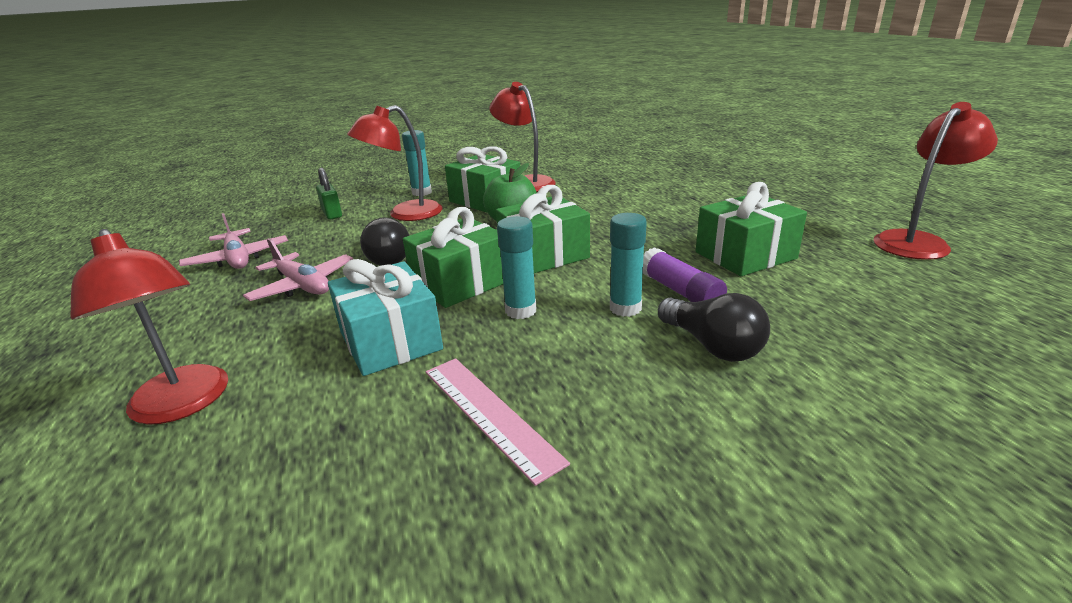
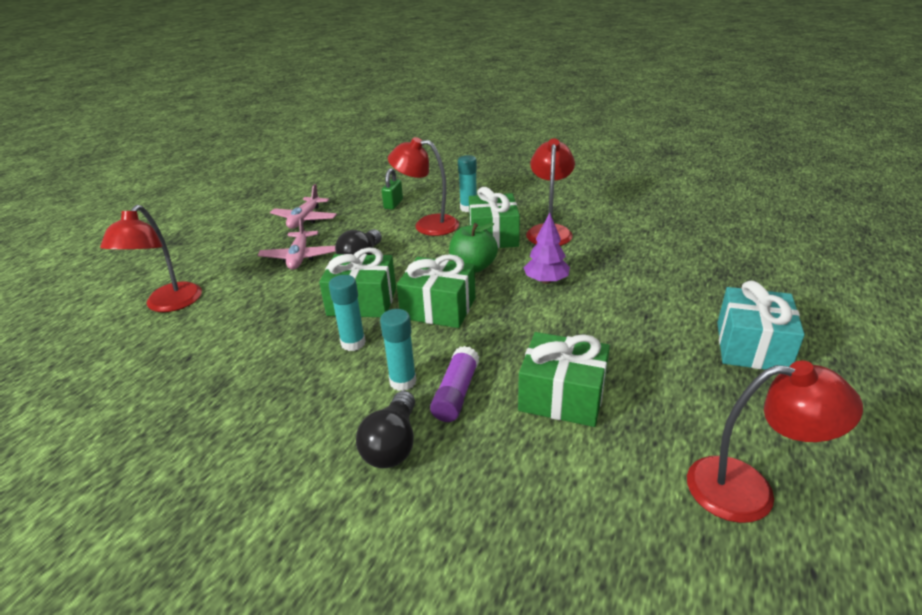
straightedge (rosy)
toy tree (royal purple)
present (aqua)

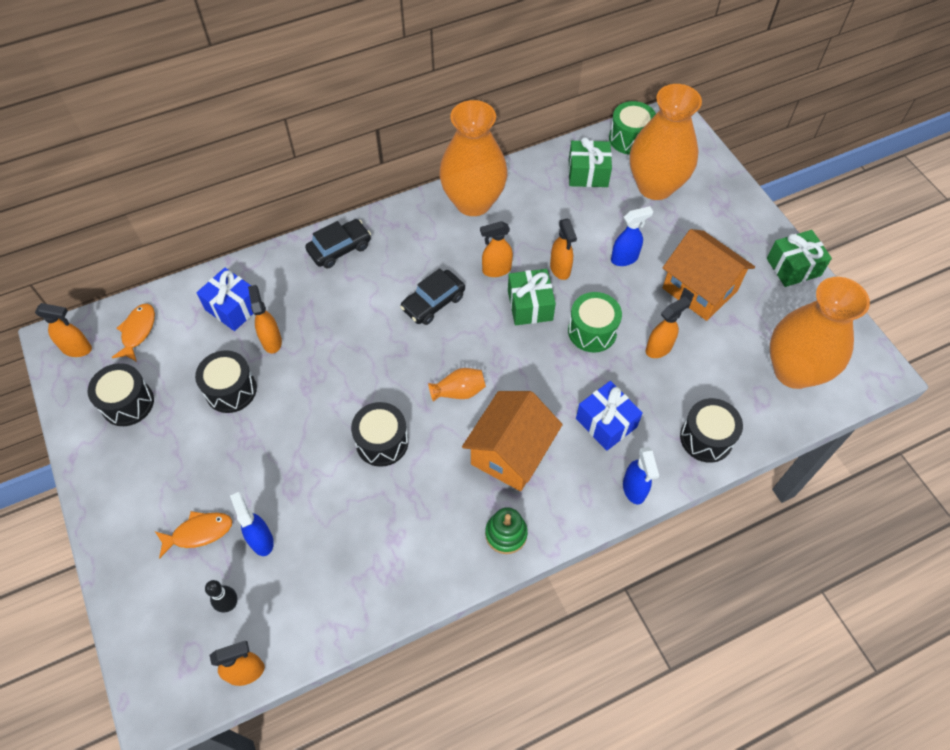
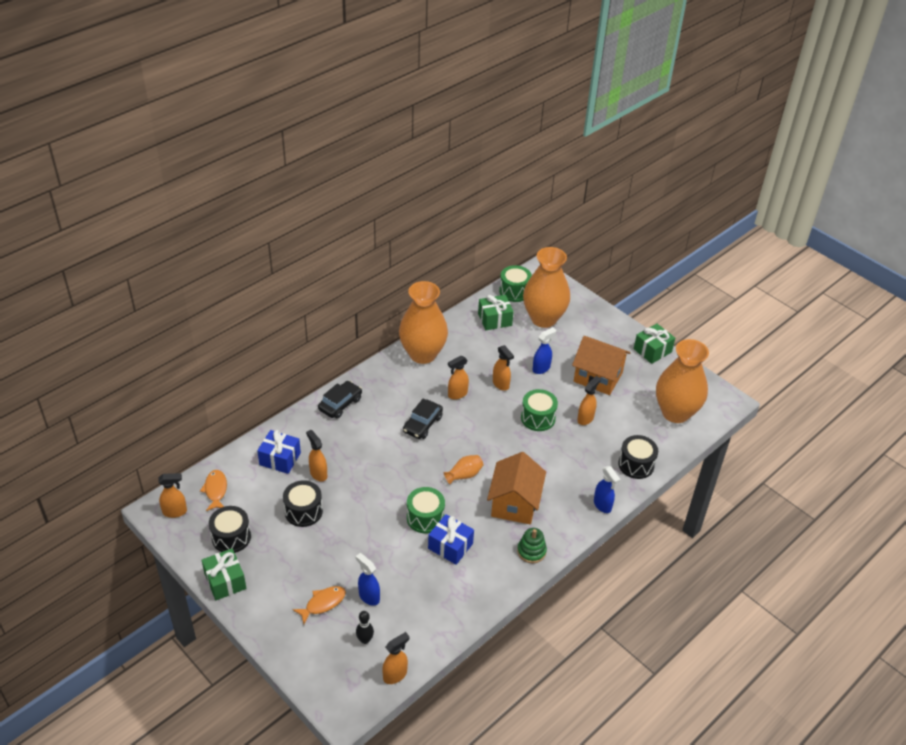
present (green) (no. 1 from left)
present (blue) (no. 2 from left)
snare drum (green) (no. 1 from left)

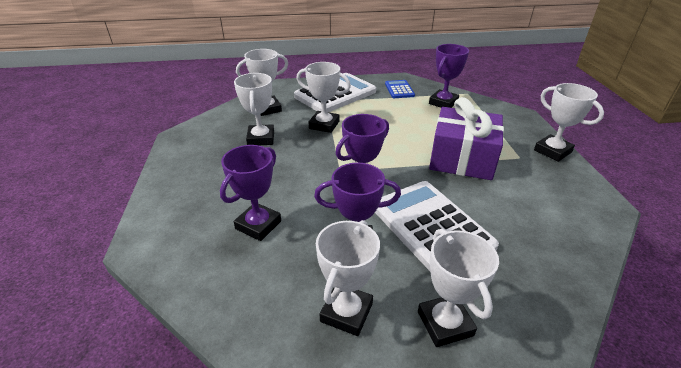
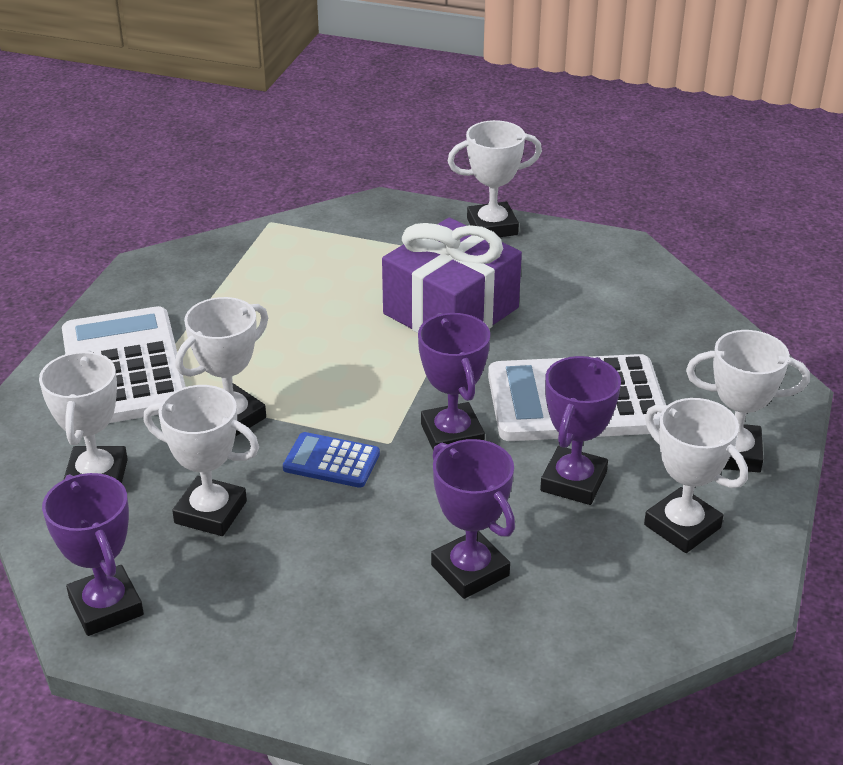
adding machine (blue)
trophy (royal purple) (no. 1 from left)

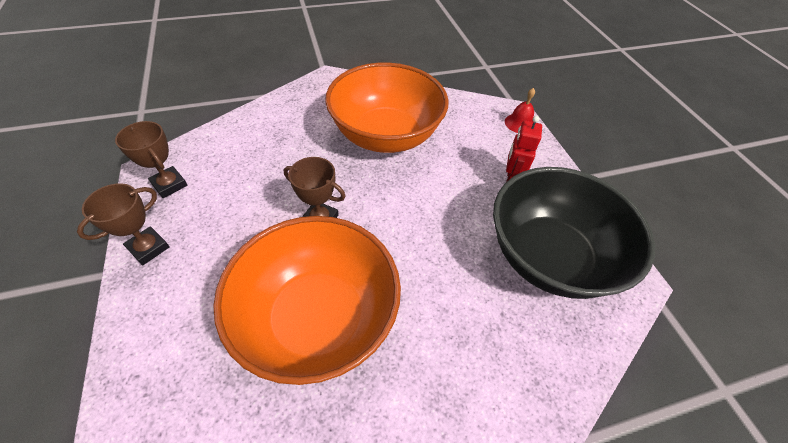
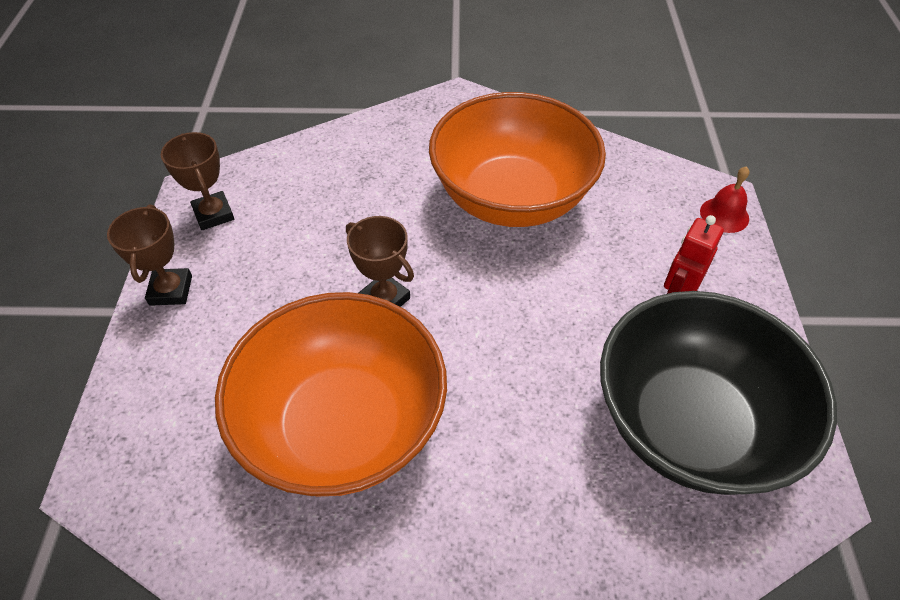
trophy (brown) (no. 1 from left)

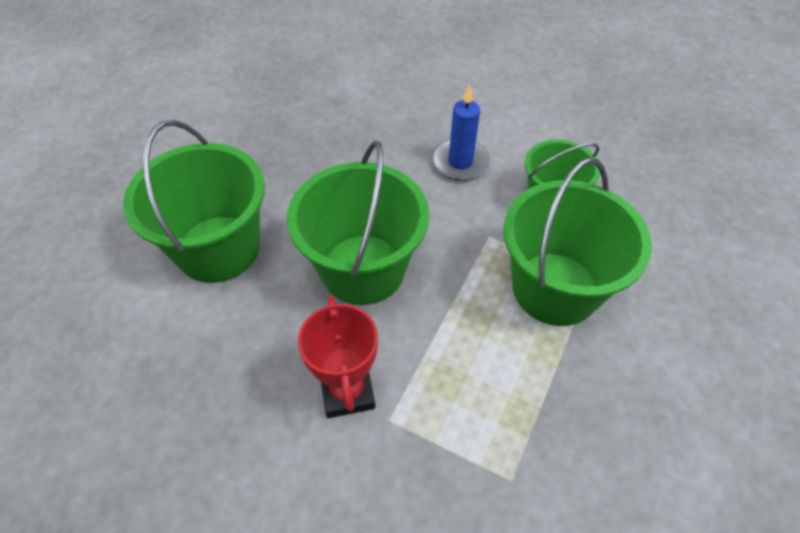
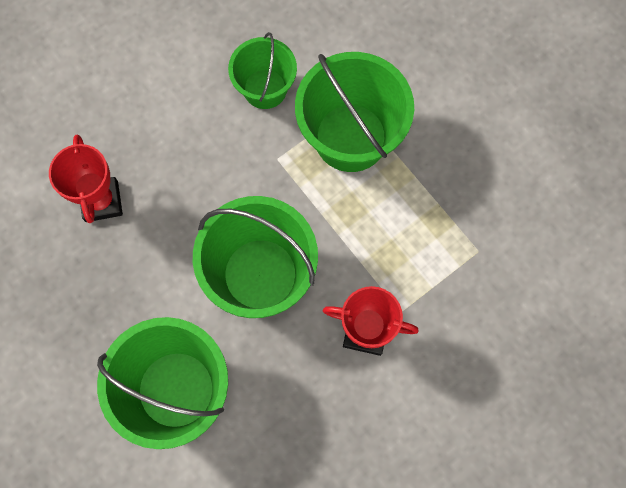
wax candle (blue)
trophy (scarlet) (no. 1 from left)

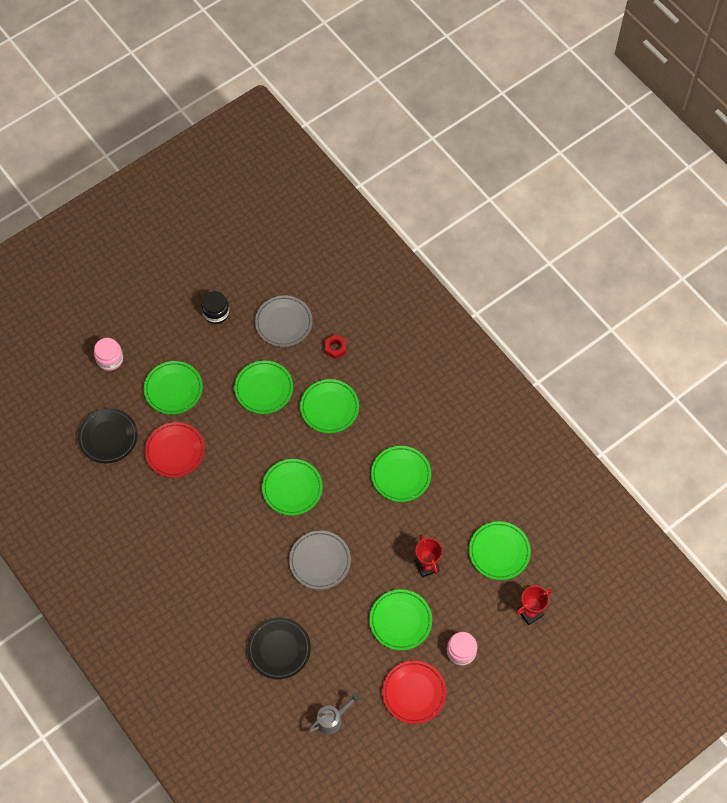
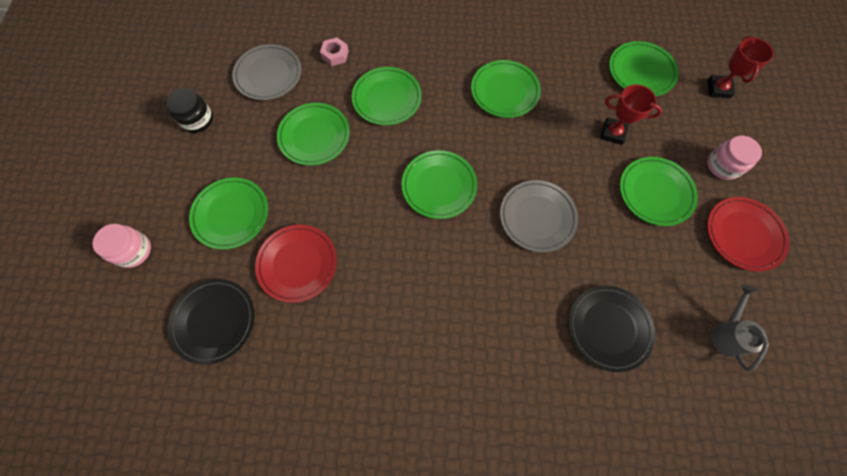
nut (rosy)

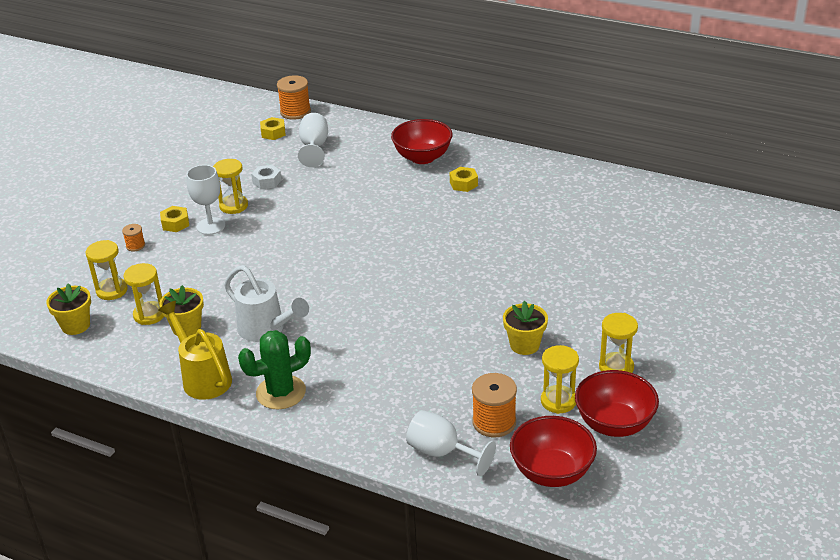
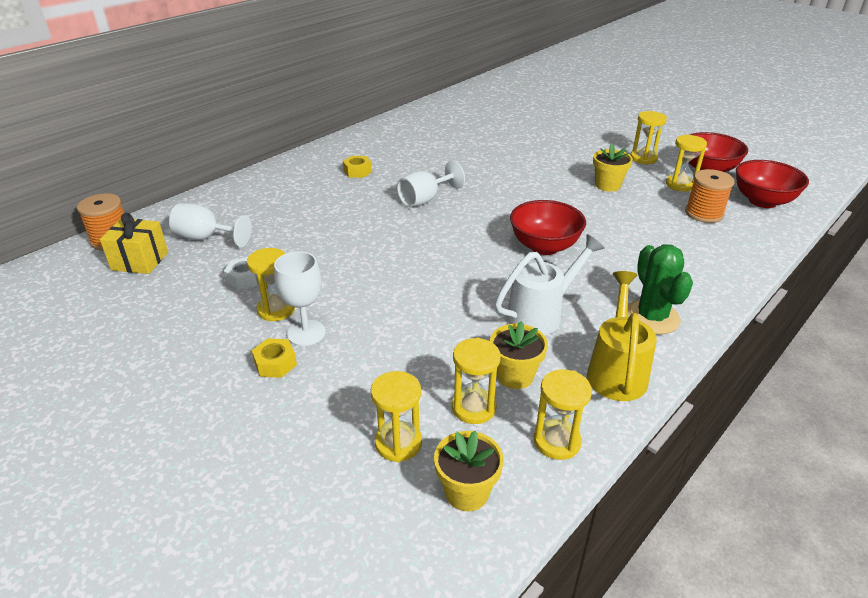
reel of thread (orange) (no. 1 from left in the first image)
hourglass (bright yellow) (no. 4 from left)
deep dish (scarlet) (no. 1 from left)
chalice (white) (no. 3 from left)
present (bright yellow)
watering pot (bright yellow)

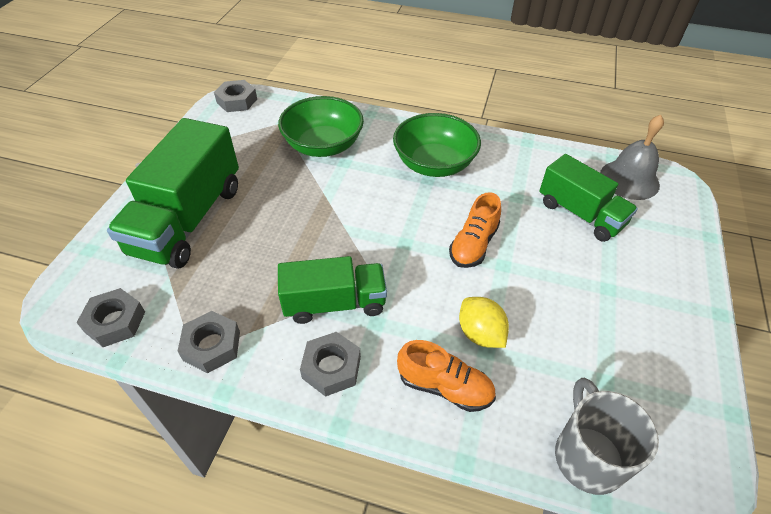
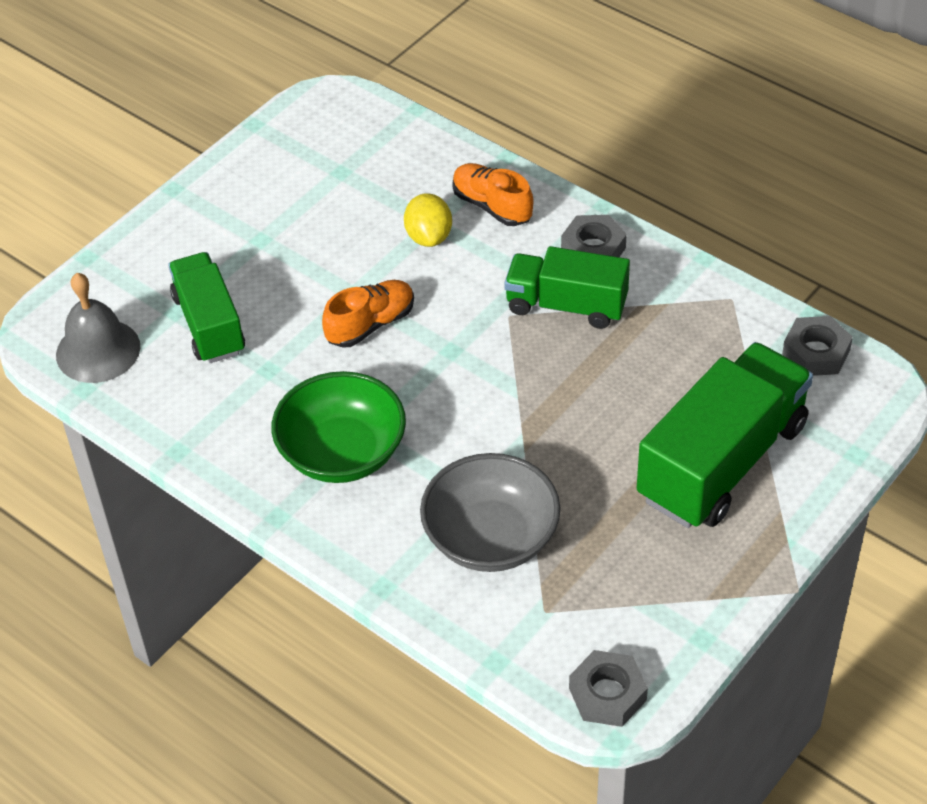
nut (grey) (no. 2 from left in the first image)
tea mug (grey)
deep dish (grey)

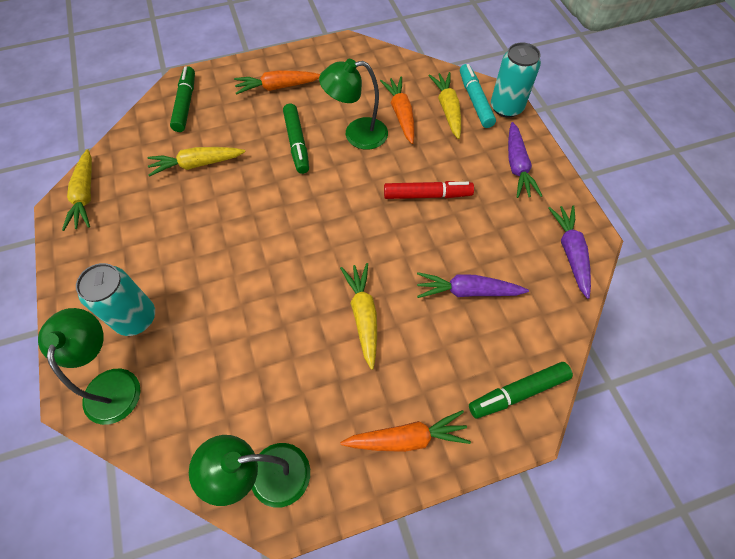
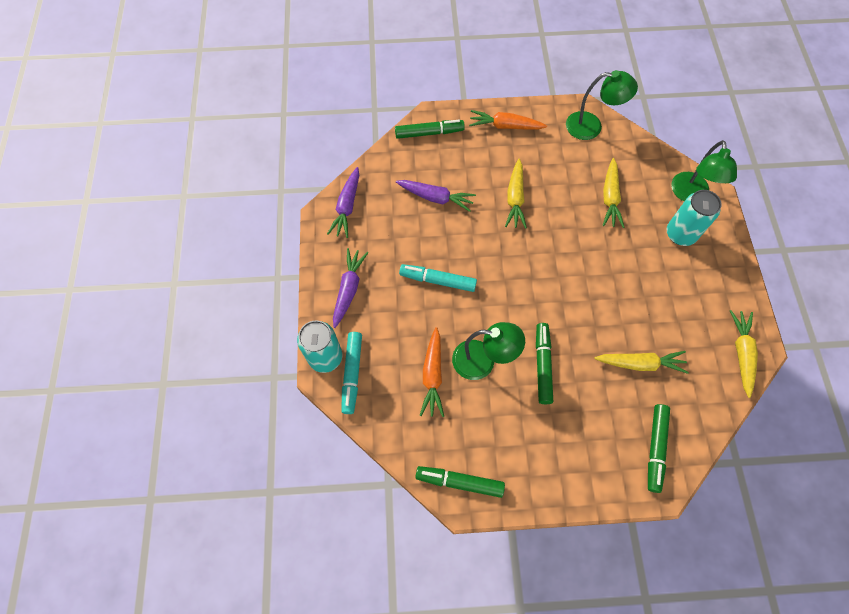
toy carrot (orange) (no. 1 from left in the first image)
marker (green) (no. 2 from left)
toy carrot (bright yellow) (no. 2 from left)
marker (aqua) (no. 2 from left)

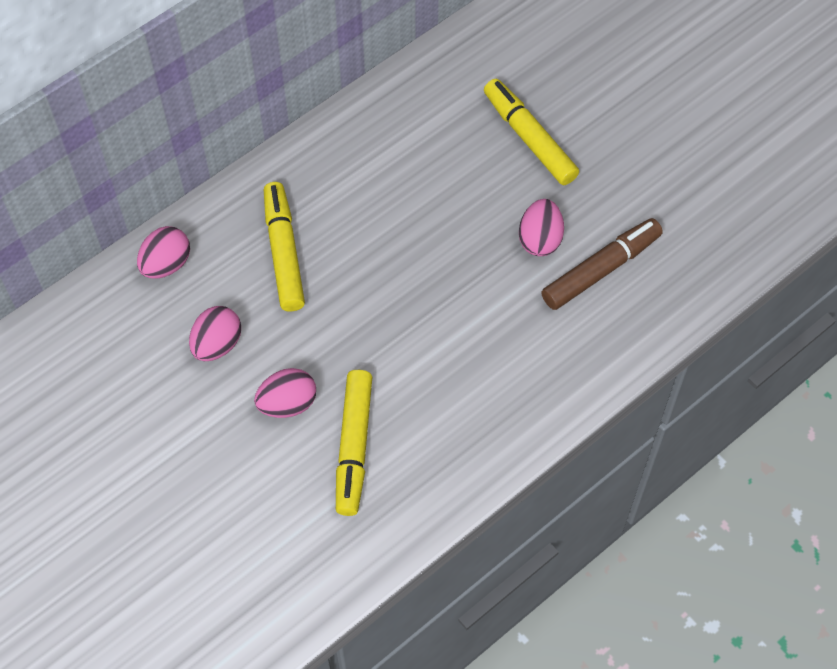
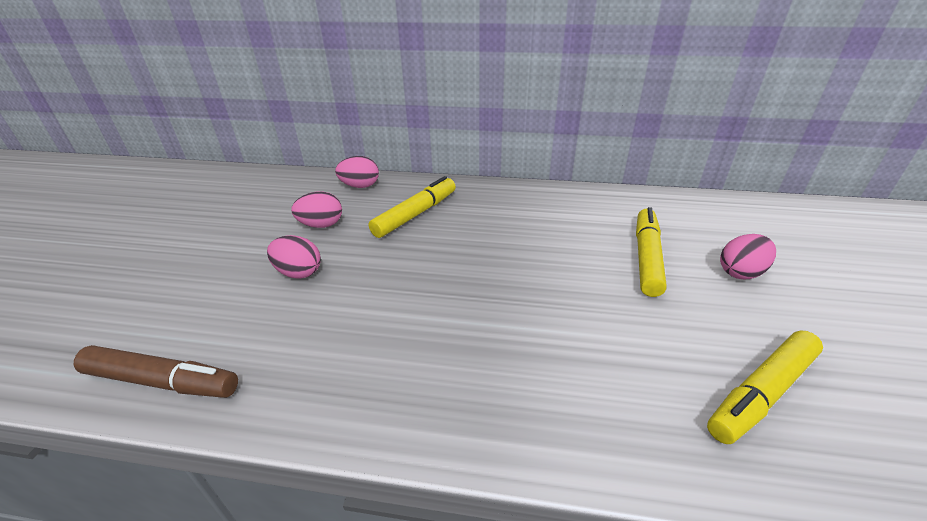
marker (bright yellow) (no. 3 from left)
egg shape (rosy) (no. 4 from left)
marker (brown)

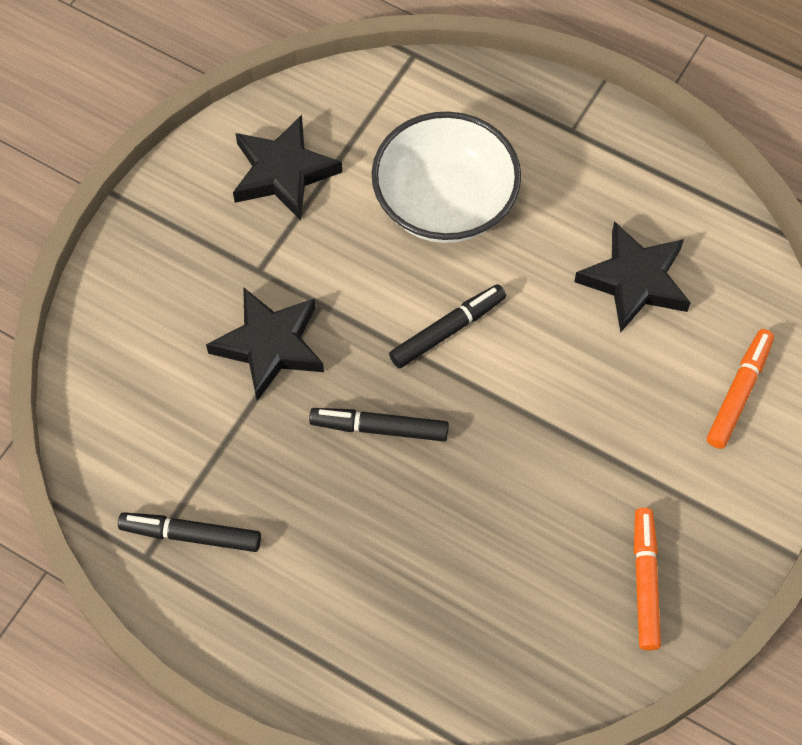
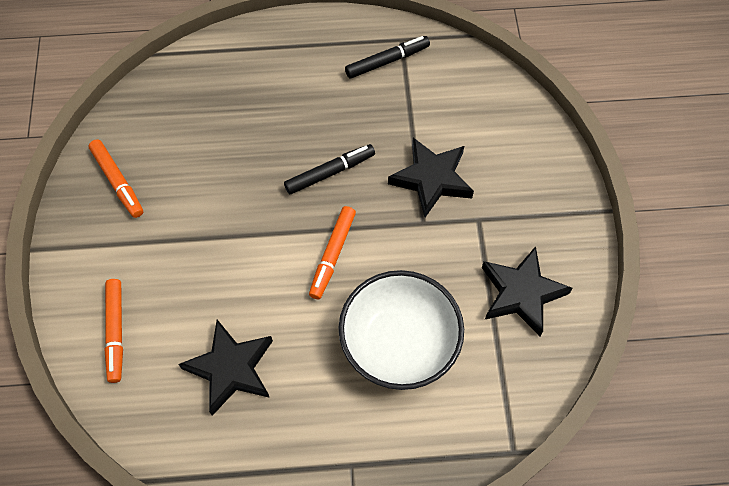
marker (orange) (no. 3 from left)

